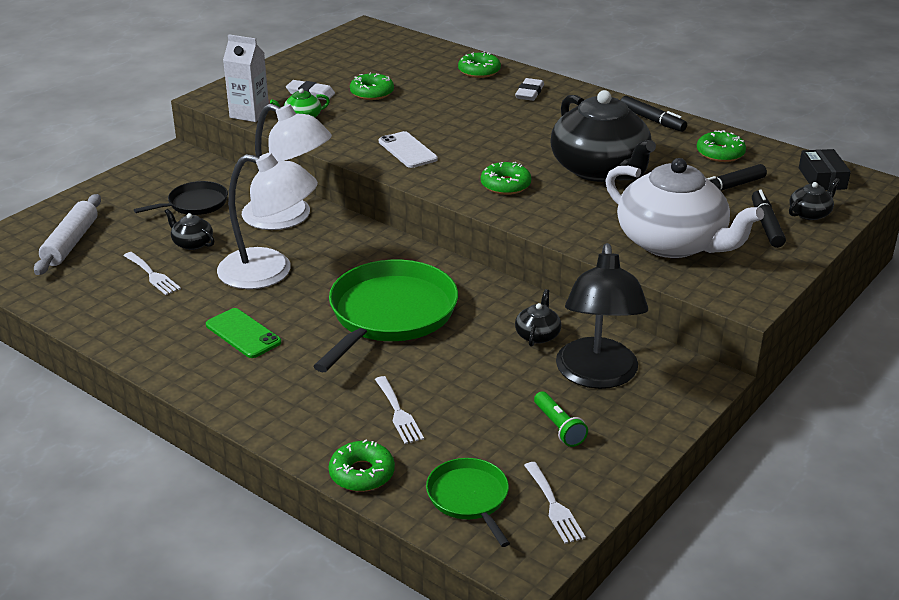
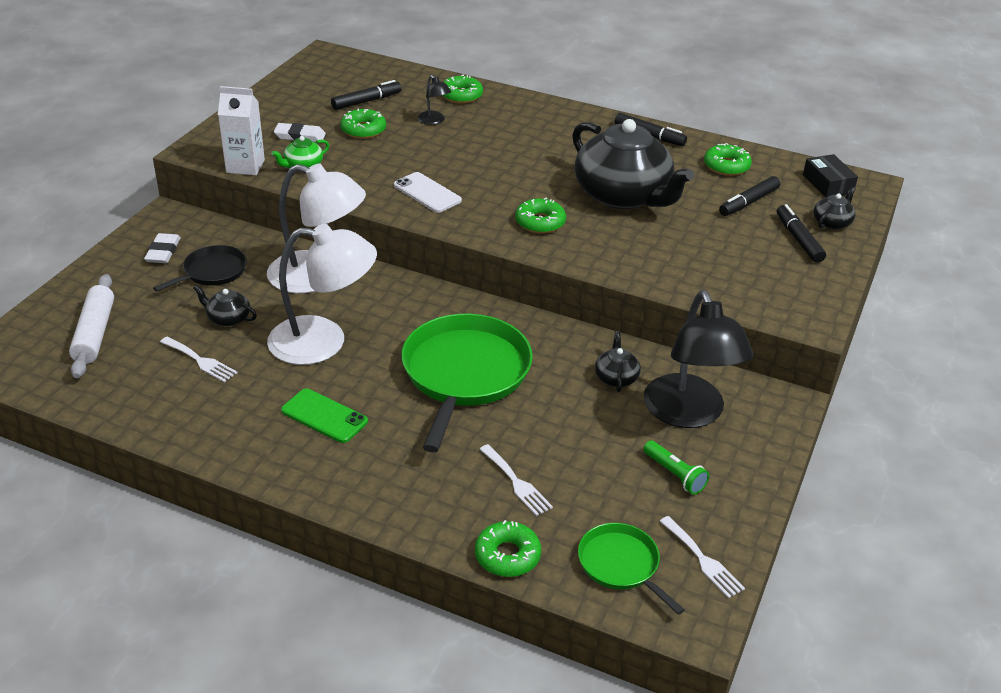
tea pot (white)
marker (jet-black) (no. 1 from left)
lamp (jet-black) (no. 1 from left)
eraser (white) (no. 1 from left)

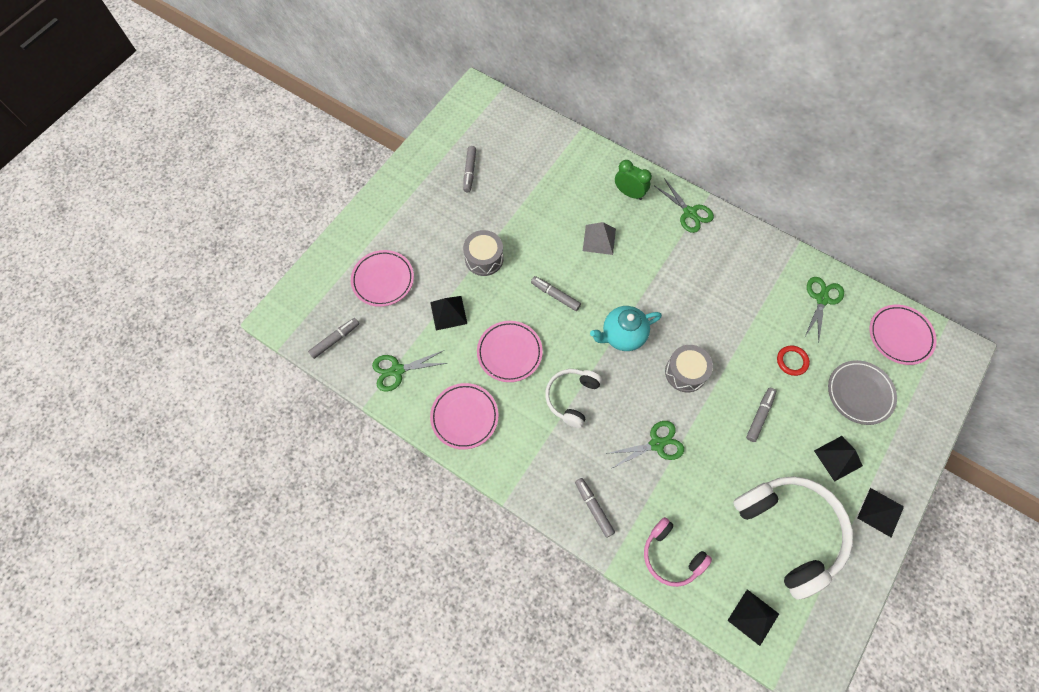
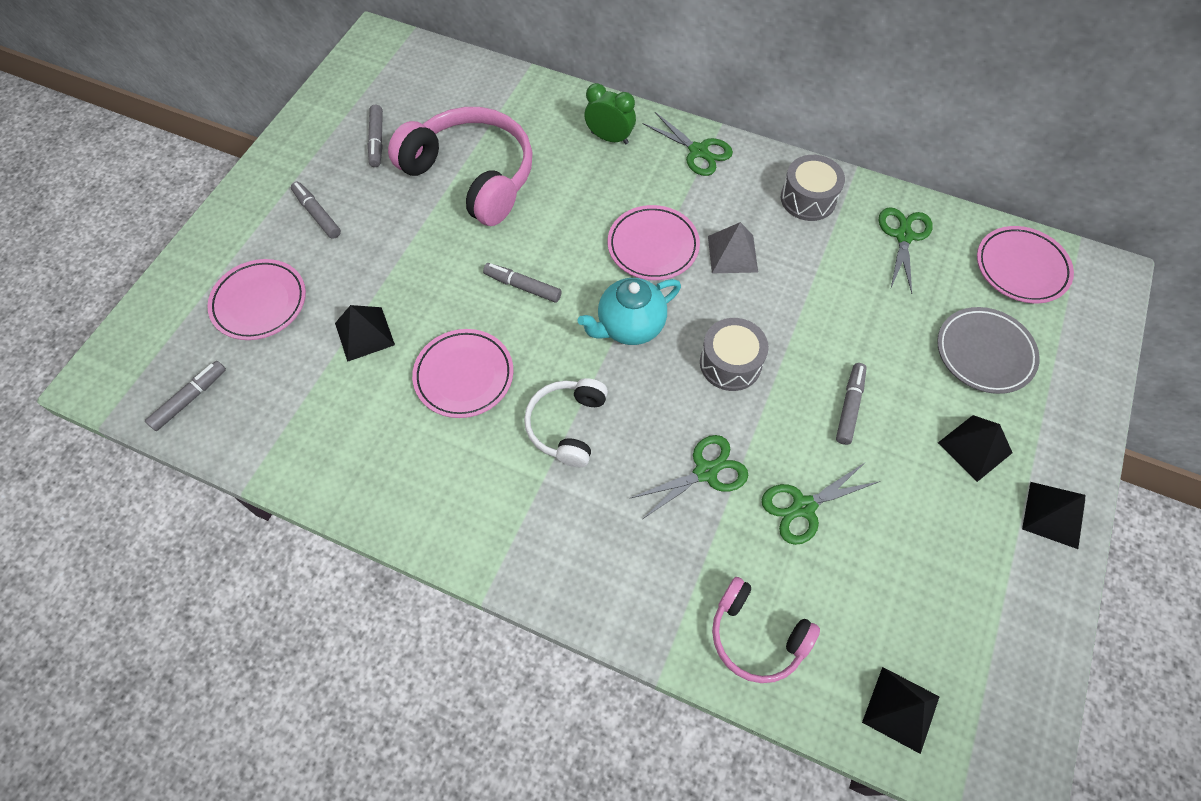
headset (white) (no. 2 from left in the first image)
torus (scarlet)
headset (rosy) (no. 1 from left)
shears (green) (no. 3 from left)
plate (rosy) (no. 3 from left)
snare drum (grey) (no. 2 from left)
marker (grey) (no. 2 from left)
pyramid (grey)

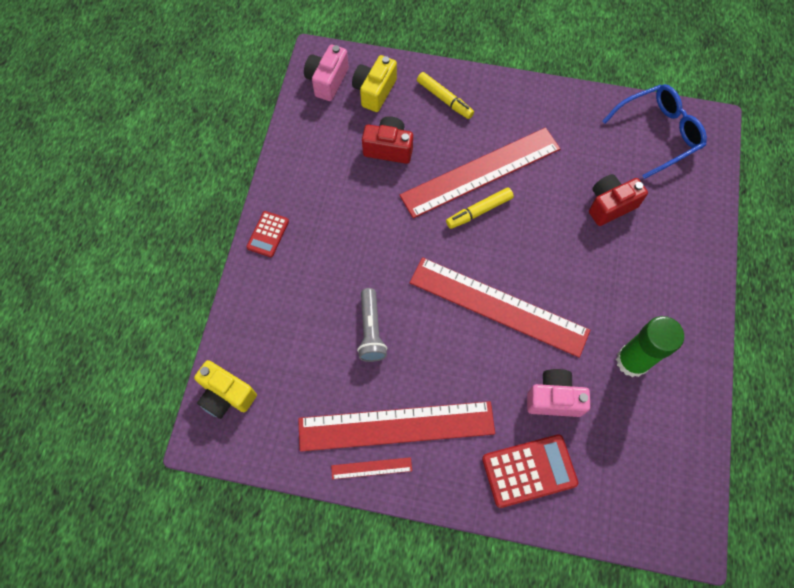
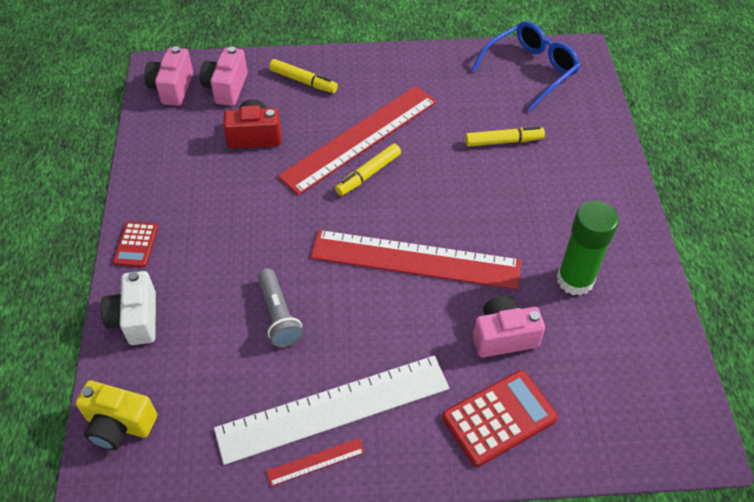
camera (white)
marker (bright yellow) (no. 3 from left)
straightedge (white)
camera (rosy) (no. 2 from left)

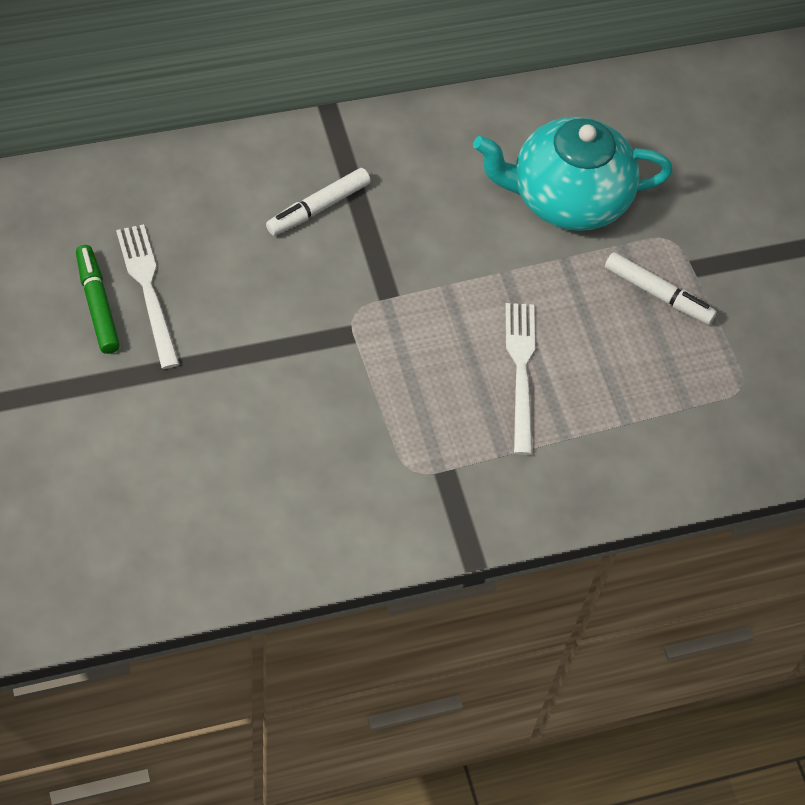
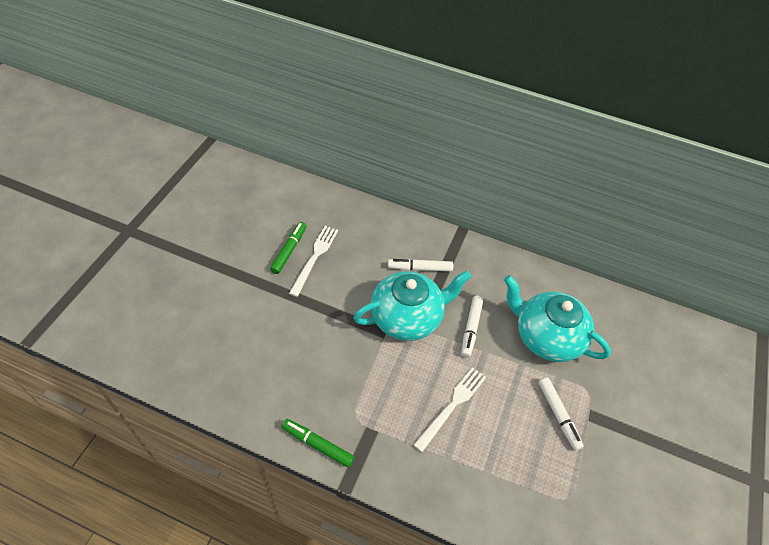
marker (green) (no. 2 from left)
tea pot (aqua) (no. 1 from left)
marker (white) (no. 2 from left)

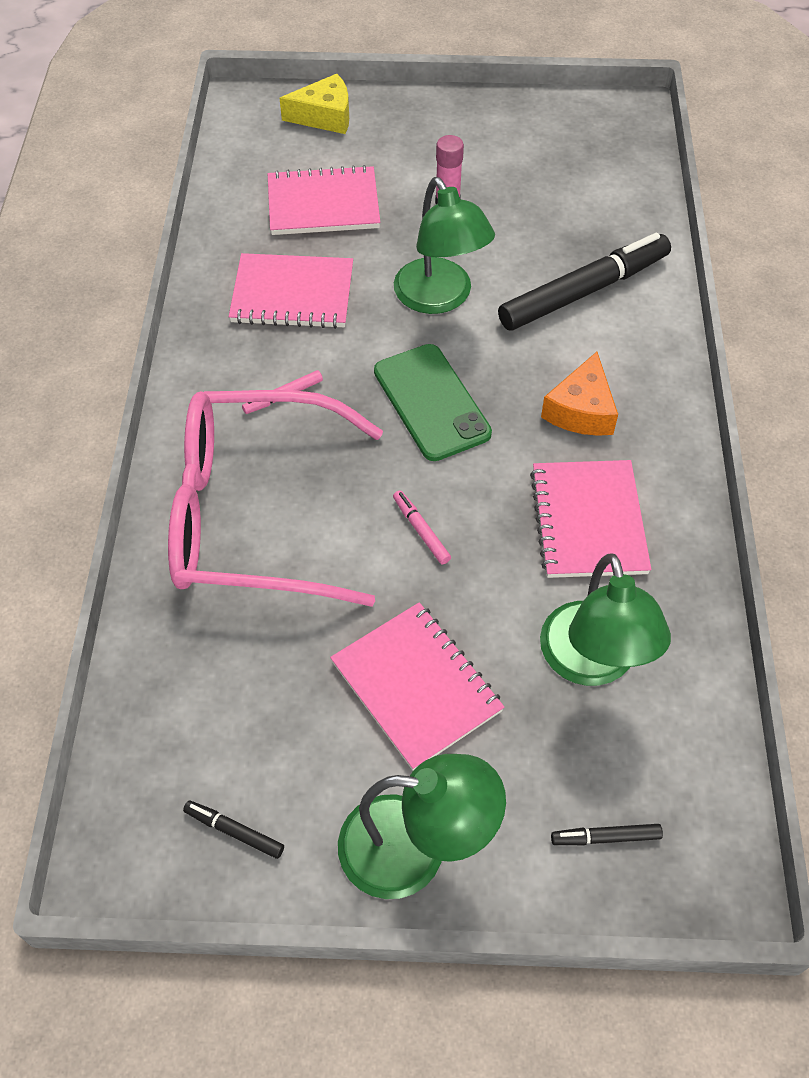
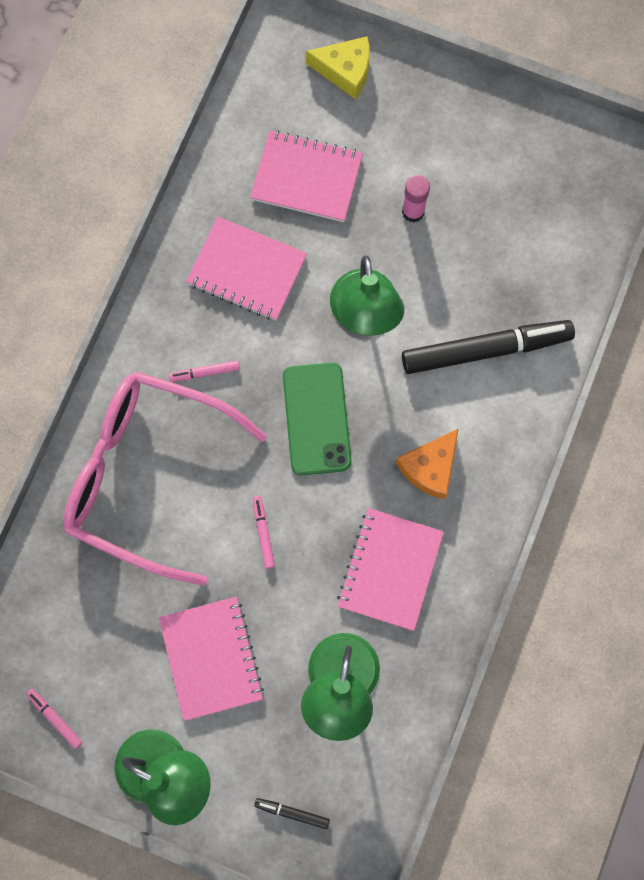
marker (rosy) (no. 1 from left)

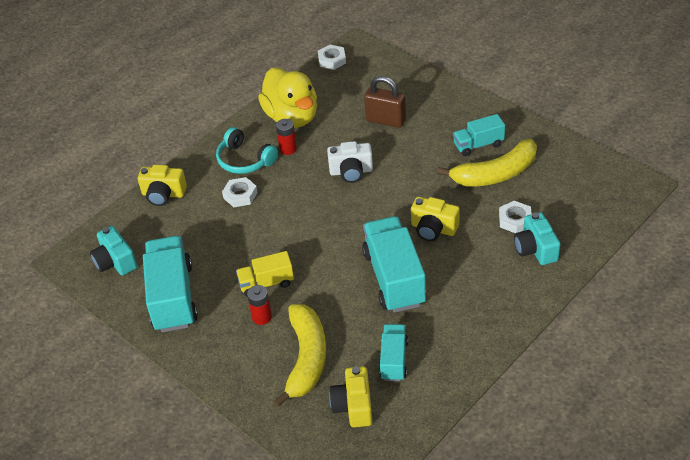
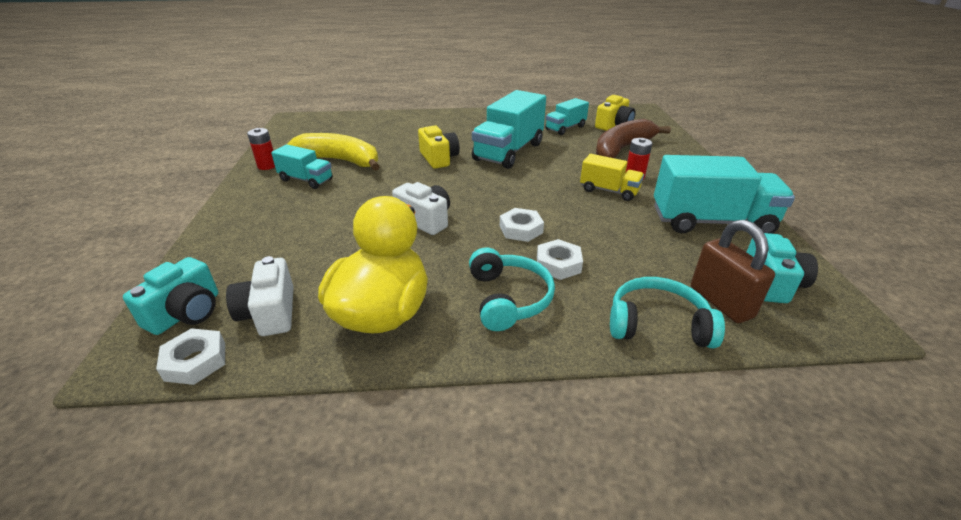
camera (white) (no. 1 from left)
power cell (scarlet) (no. 1 from left)
lock (brown)
nut (white) (no. 2 from left)
camera (aqua) (no. 1 from left)
headset (aqua) (no. 2 from left)
banana fruit (brown)
truck (aqua) (no. 4 from left)

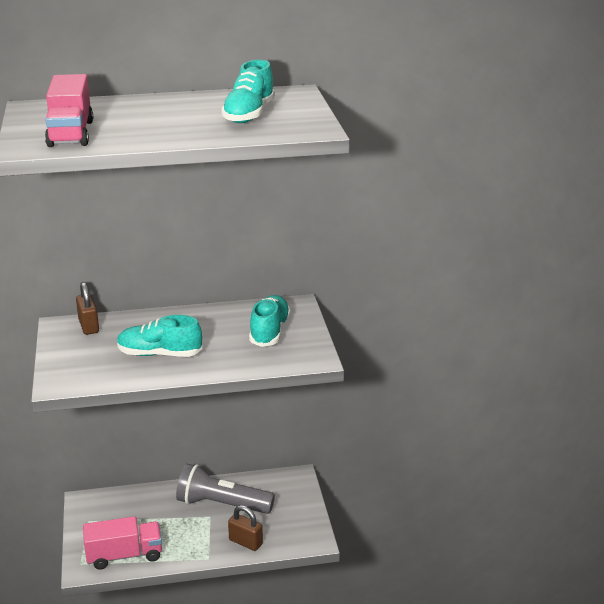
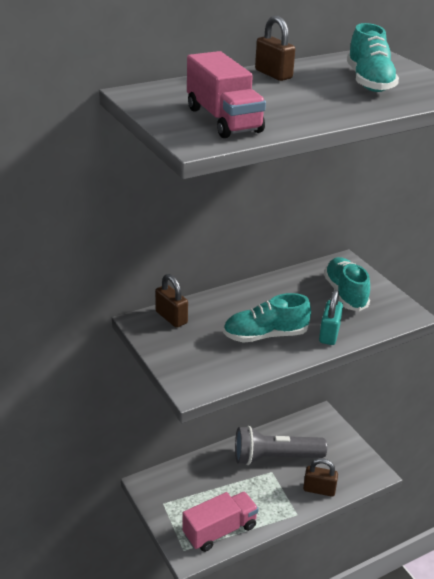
lock (brown) (no. 2 from left)
lock (aqua)

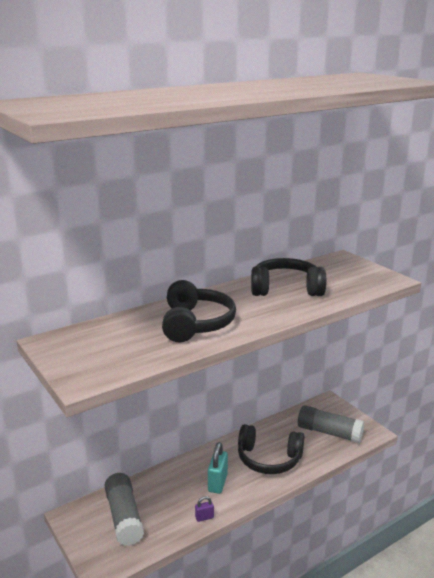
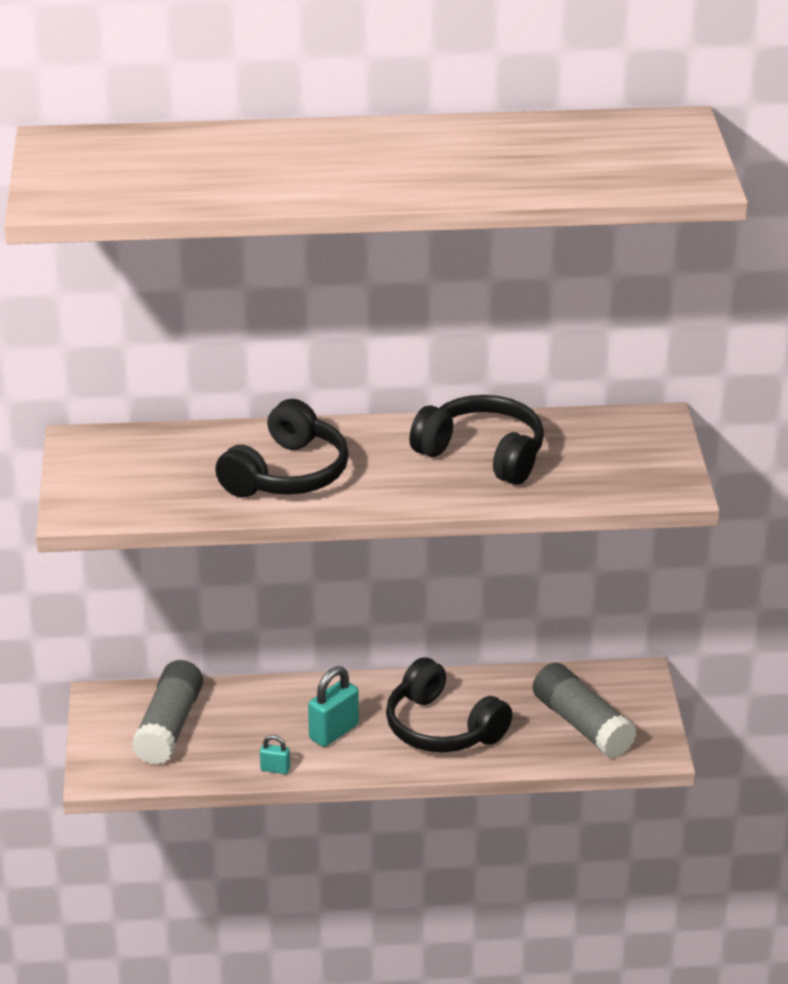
lock (aqua) (no. 1 from left)

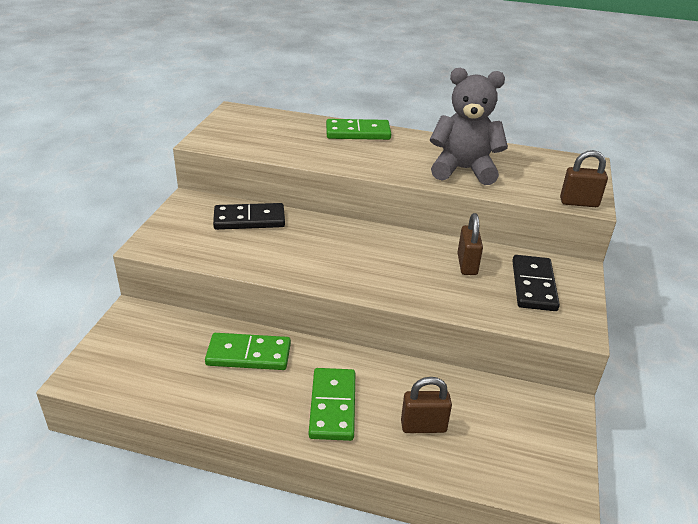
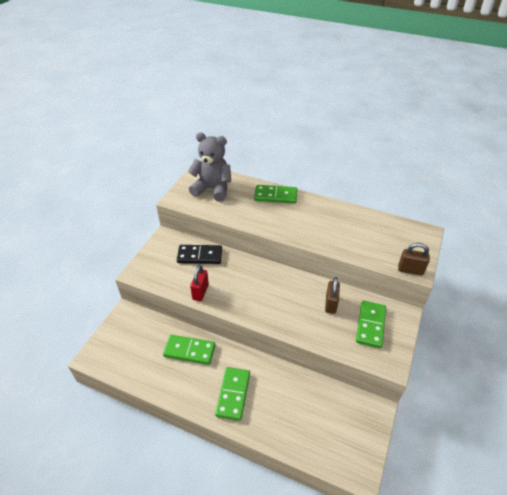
lock (brown) (no. 1 from left in the first image)
lock (scarlet)
stuffed bear (grey)
domino (green) (no. 4 from left)

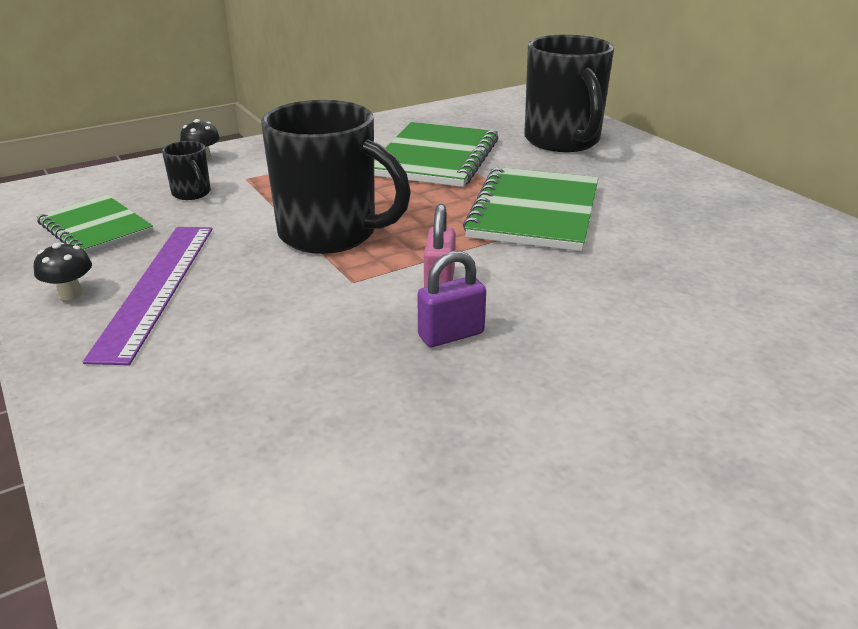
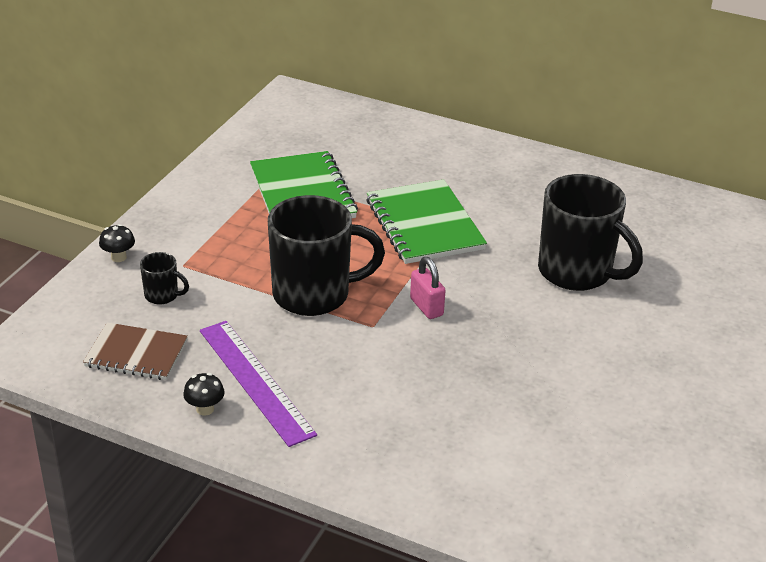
lock (royal purple)
tea mug (jet-black) (no. 3 from left)
notebook (brown)

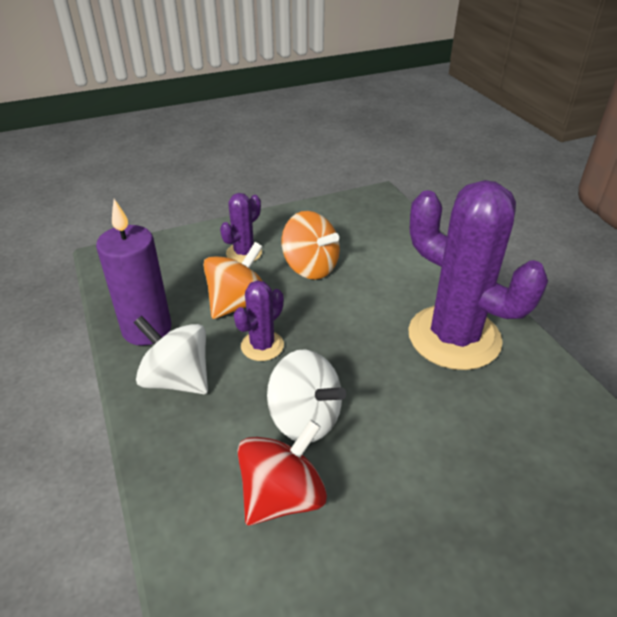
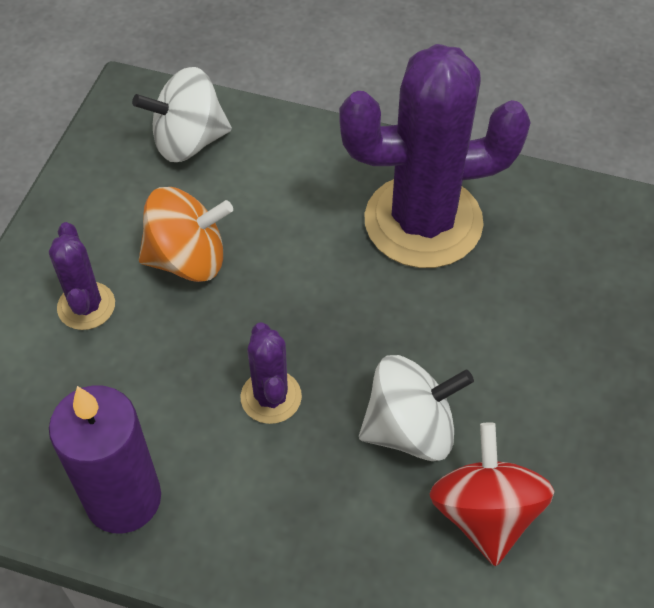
whirligig (orange) (no. 1 from left in the first image)
whirligig (white) (no. 1 from left)

